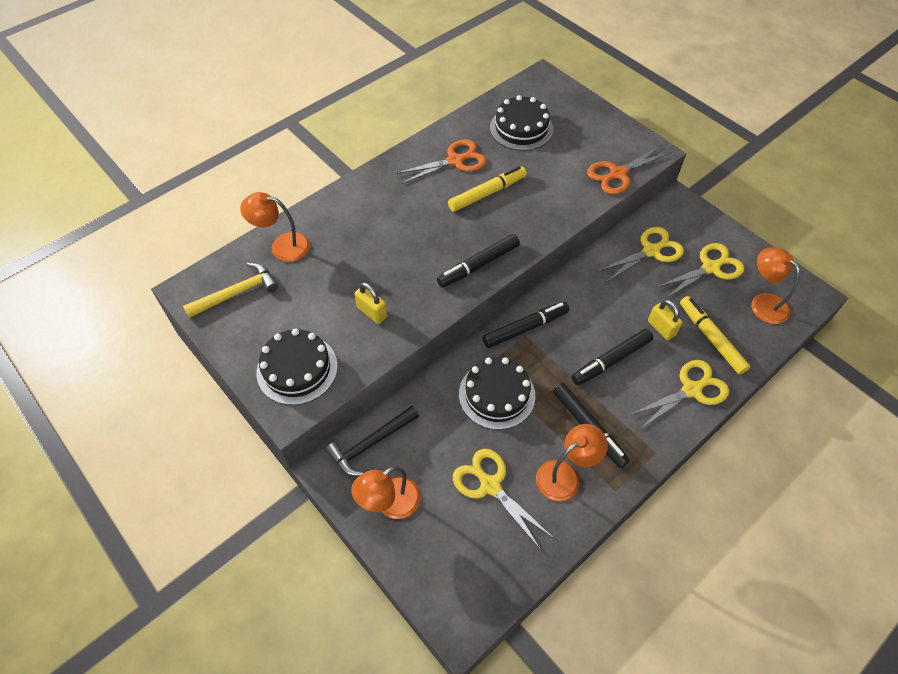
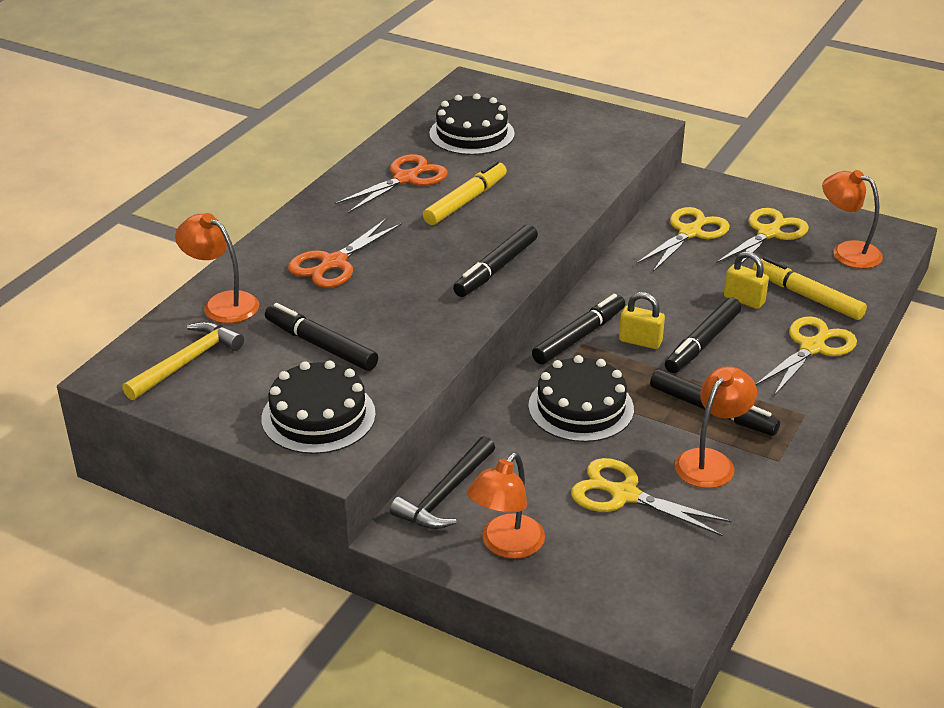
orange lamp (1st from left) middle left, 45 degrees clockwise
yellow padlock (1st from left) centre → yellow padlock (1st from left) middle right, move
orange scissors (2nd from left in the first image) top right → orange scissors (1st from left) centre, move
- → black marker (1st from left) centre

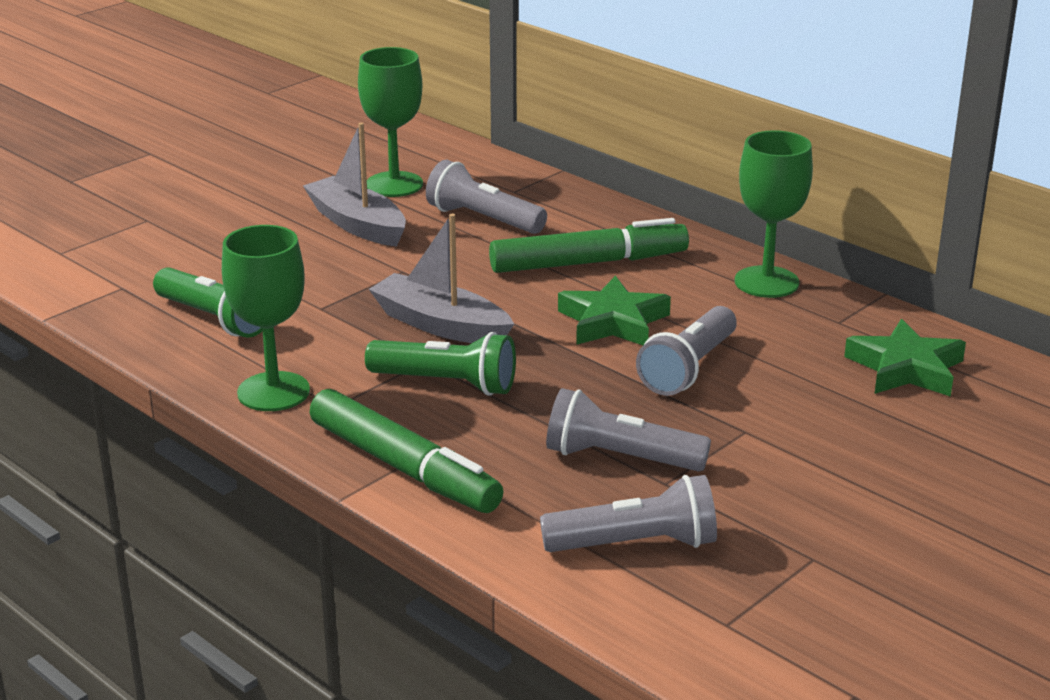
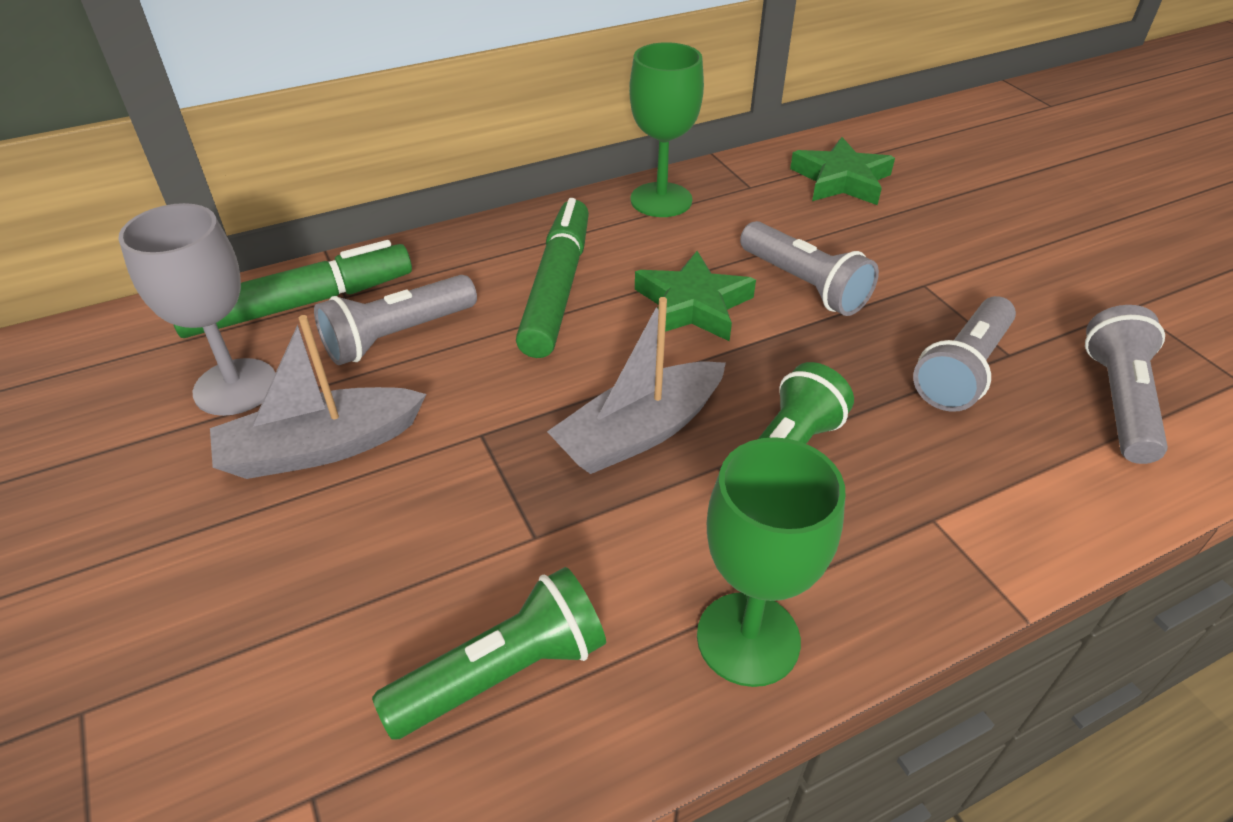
green marker (1st from left) centre → green marker (1st from left) middle left, move
green goblet (2nd from left) top centre → grey goblet middle left

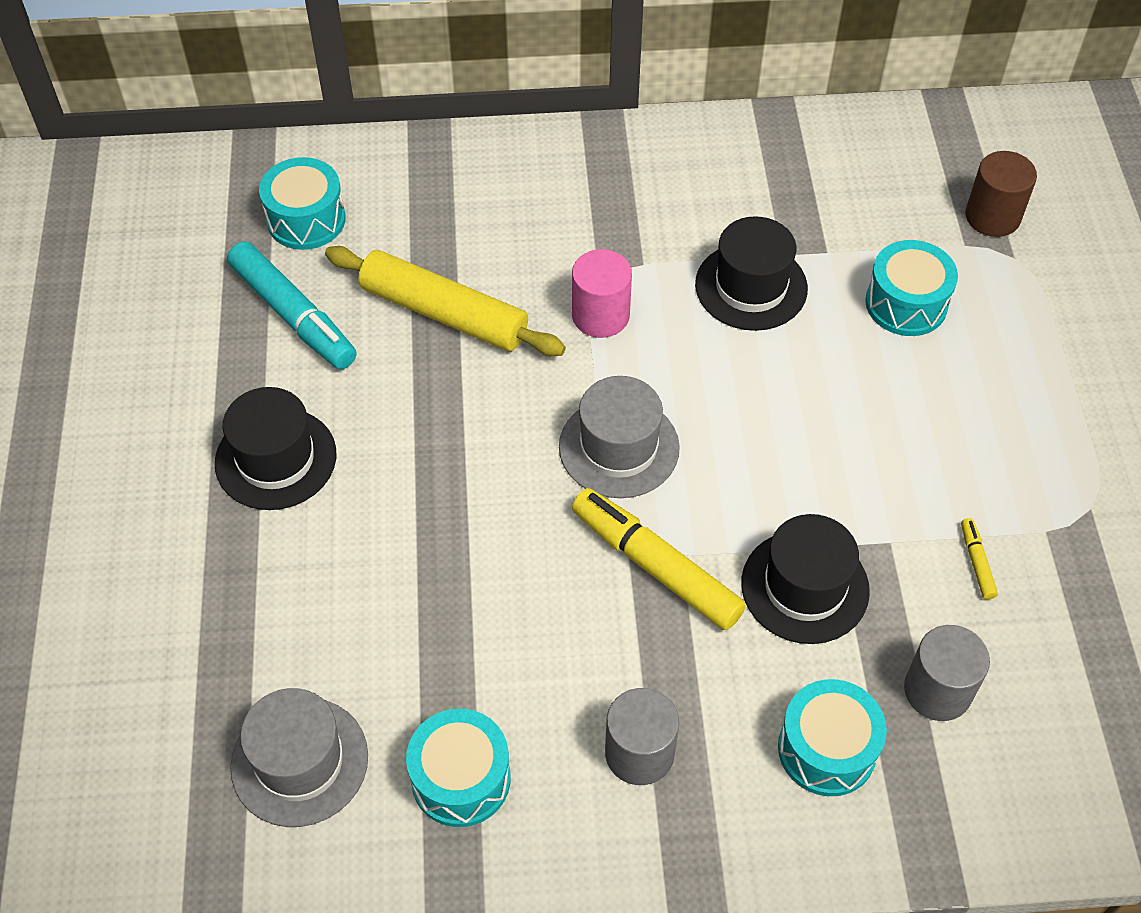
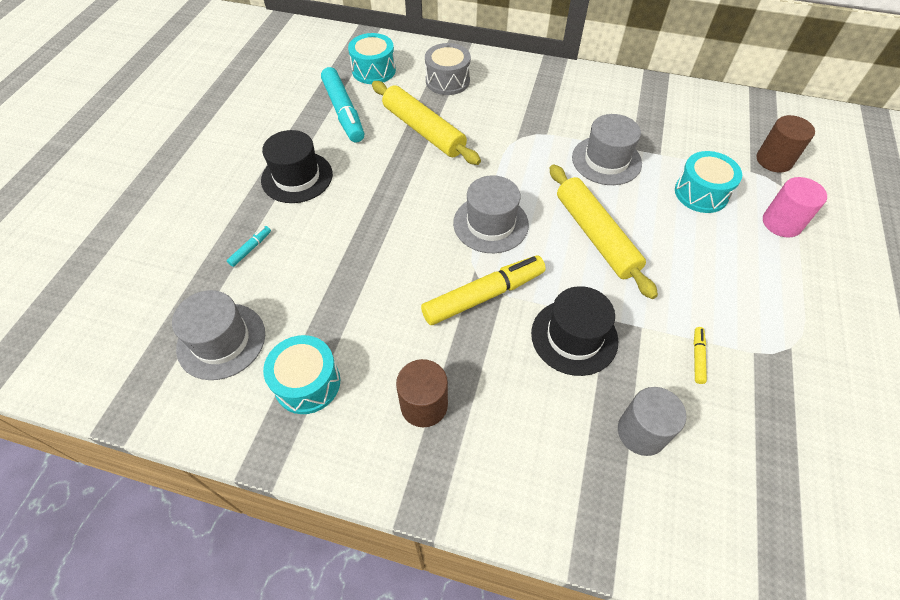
pink cylinder top centre → pink cylinder middle right, move
yellow marker (1st from left) centre, 90 degrees clockwise
grey cylinder (1st from left) bottom centre → brown cylinder (1st from left) centre
black hat (2nd from left) top centre → grey hat (3rd from left) top right
turquoise drum (3rd from left) bottom right → -
- → turquoise marker (1st from left) middle left
- → grey drum top centre
- → yellow rolling pin (2nd from left) middle right

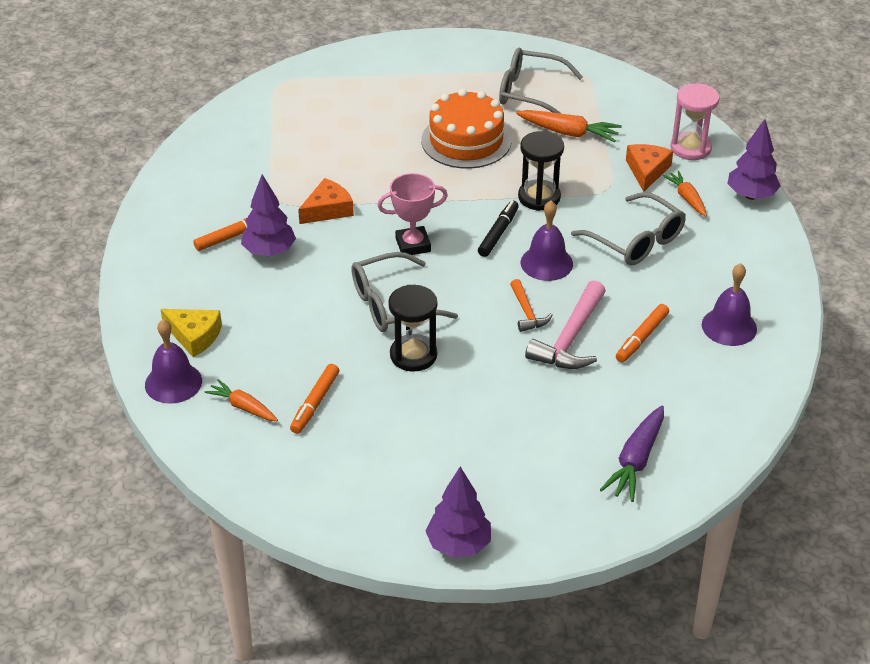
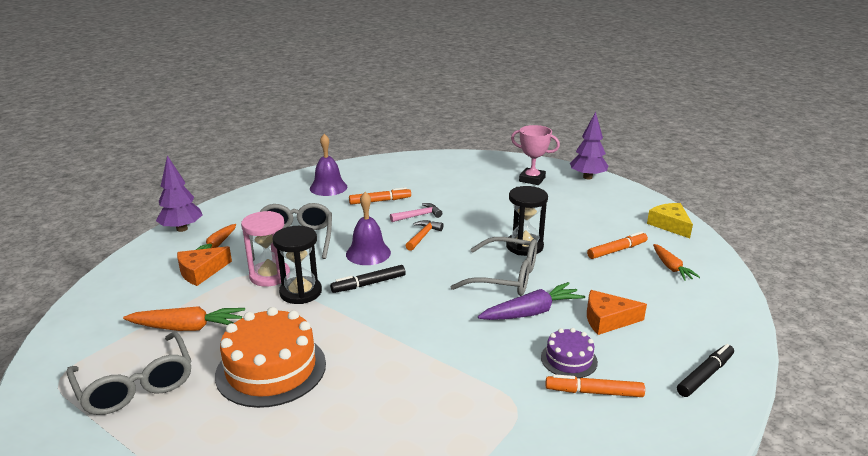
purple bell (1st from left) middle left → -
yellow cheese middle left → yellow cheese middle right, move
purple tree (1st from left) top left → purple cake bottom centre
orange cheese (1st from left in the first image) top centre → orange cheese (2nd from left) bottom right, move
pink trophy top centre → pink trophy centre, move
orange carrot (2nd from left in the first image) top centre → orange carrot (1st from left) bottom left, 120 degrees clockwise
pink hammer centre, x0.57
purple carrot bottom right → purple carrot centre, move
pink hourglass top right → pink hourglass middle left, move
- → black marker (2nd from left) bottom right

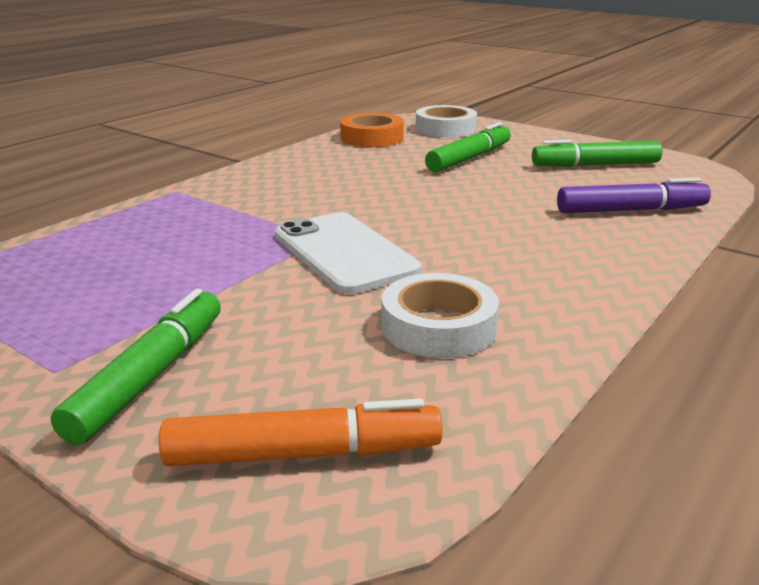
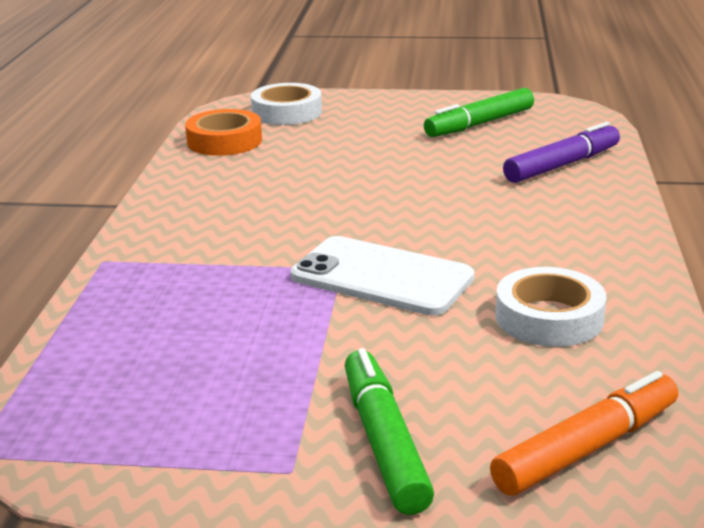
green marker (2nd from left) top centre → -

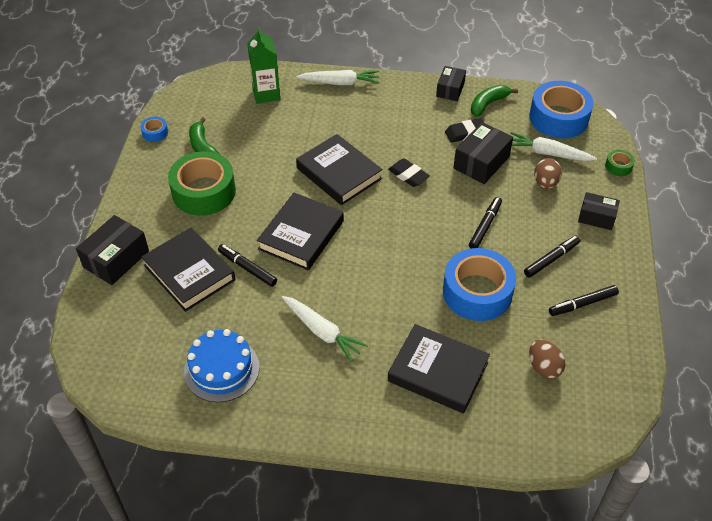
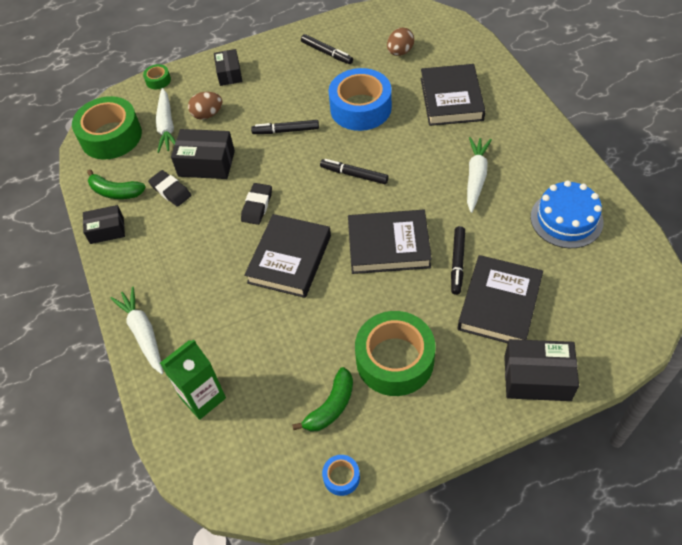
black marker (3rd from left) middle right → black marker (3rd from left) top centre, move
blue tape (3rd from left) top right → green tape (1st from left) top left

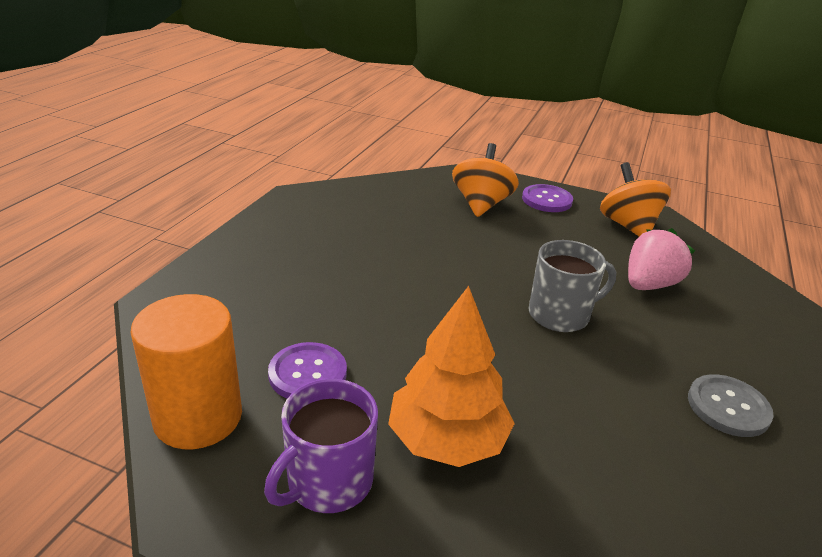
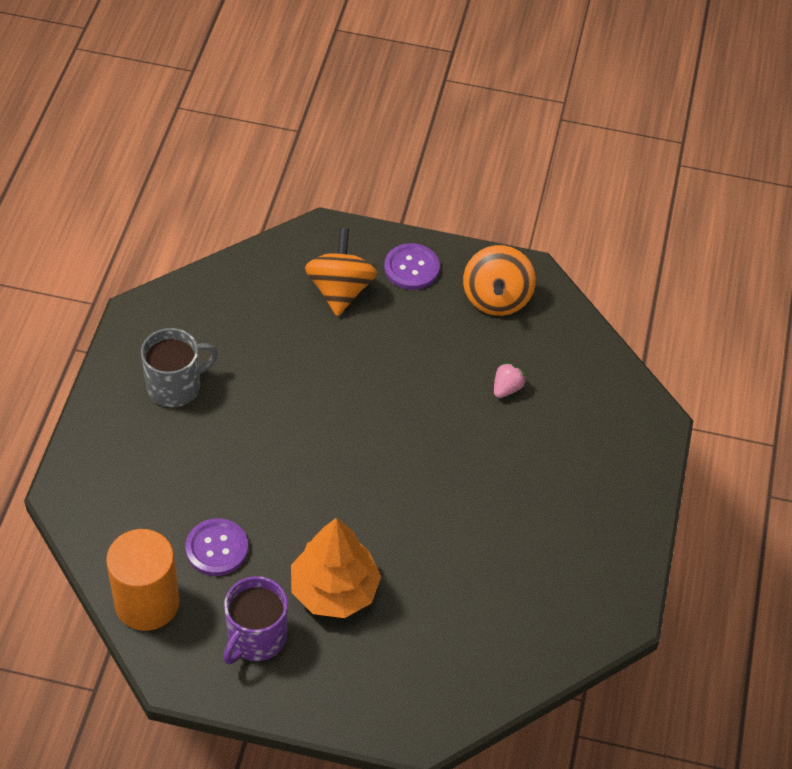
grey mug middle right → grey mug middle left, move
orange spinning top (2nd from left) middle right → orange spinning top (2nd from left) centre, 150 degrees counterclockwise
pink strawberry middle right → pink strawberry centre, x0.55
grey button bottom right → -

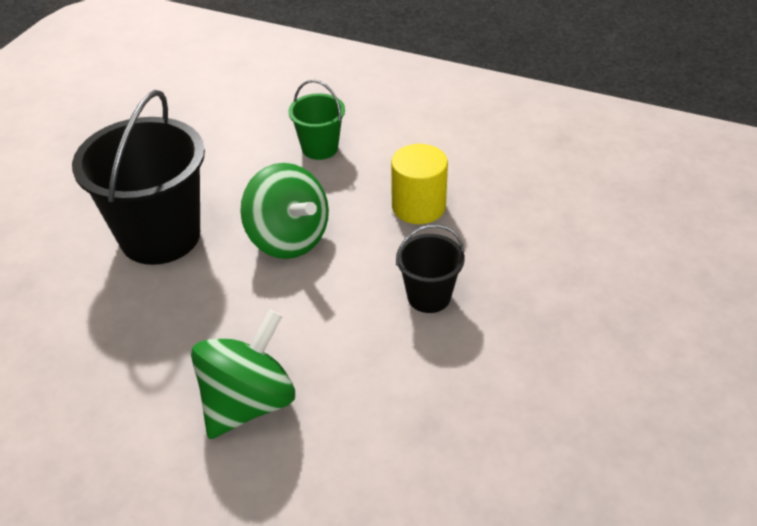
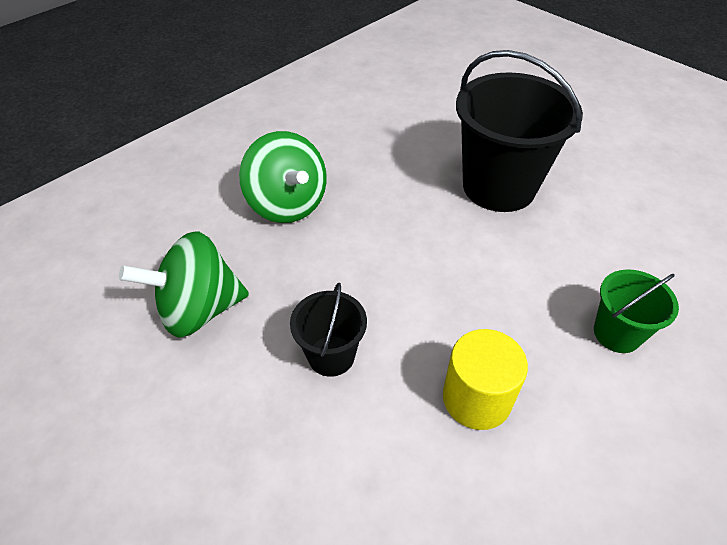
green spinning top (2nd from left in the first image) centre → green spinning top (1st from left) middle left, move

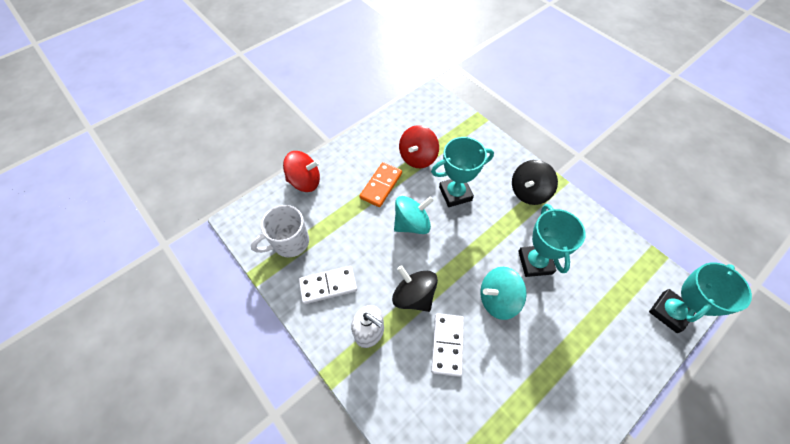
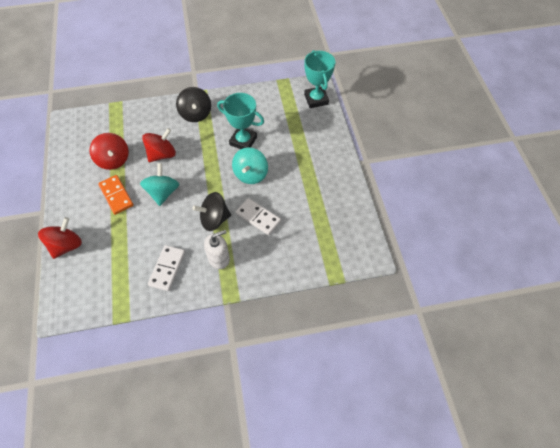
white mug centre → -
turquoise trophy (1st from left) centre → red spinning top (3rd from left) top left

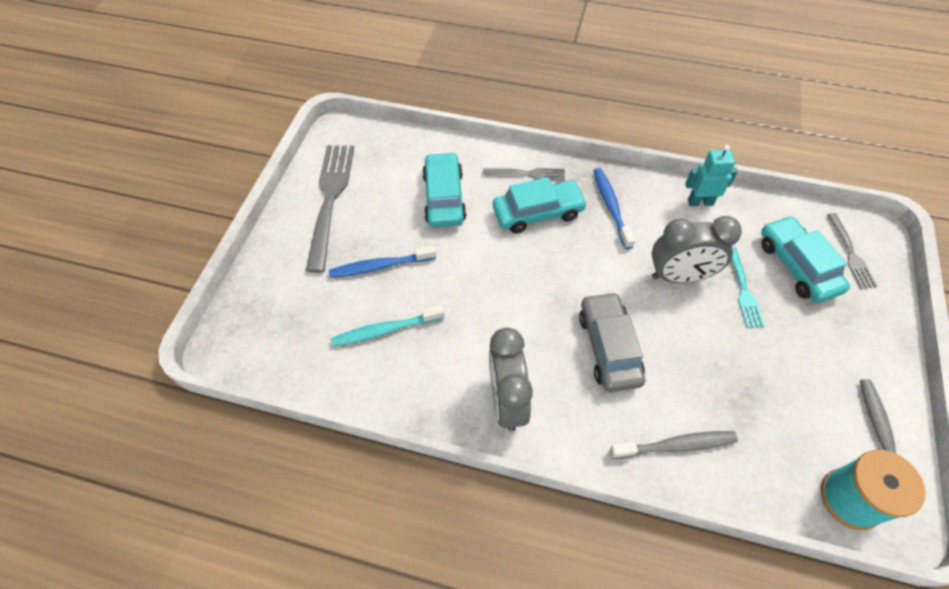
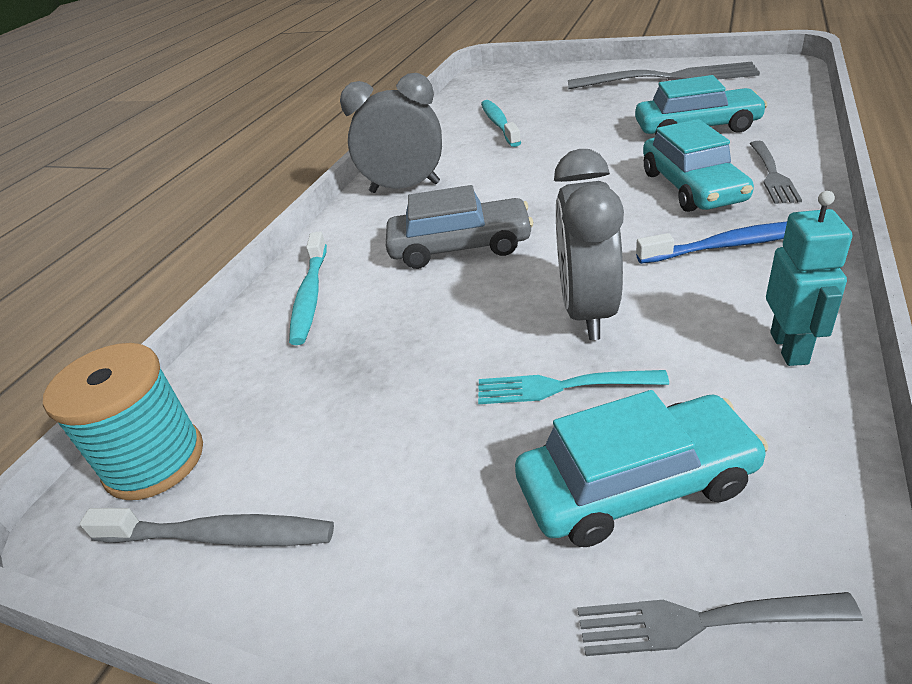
blue toothbrush (1st from left) centre → -
grey toothbrush (1st from left) bottom right → turquoise toothbrush (1st from left) centre

